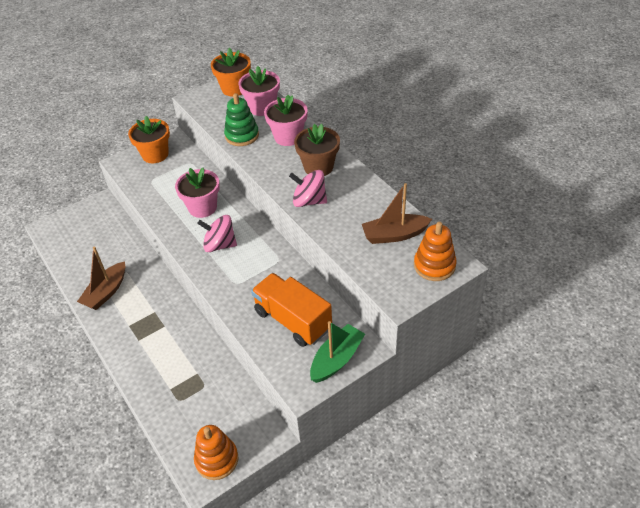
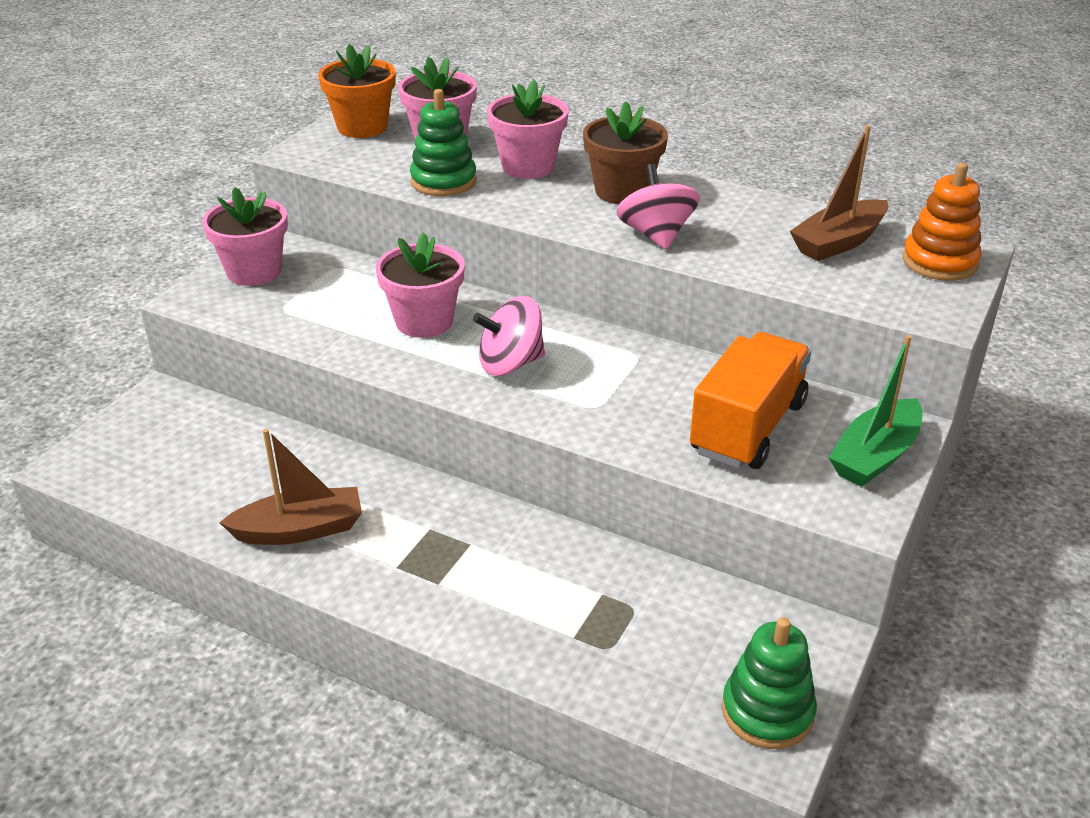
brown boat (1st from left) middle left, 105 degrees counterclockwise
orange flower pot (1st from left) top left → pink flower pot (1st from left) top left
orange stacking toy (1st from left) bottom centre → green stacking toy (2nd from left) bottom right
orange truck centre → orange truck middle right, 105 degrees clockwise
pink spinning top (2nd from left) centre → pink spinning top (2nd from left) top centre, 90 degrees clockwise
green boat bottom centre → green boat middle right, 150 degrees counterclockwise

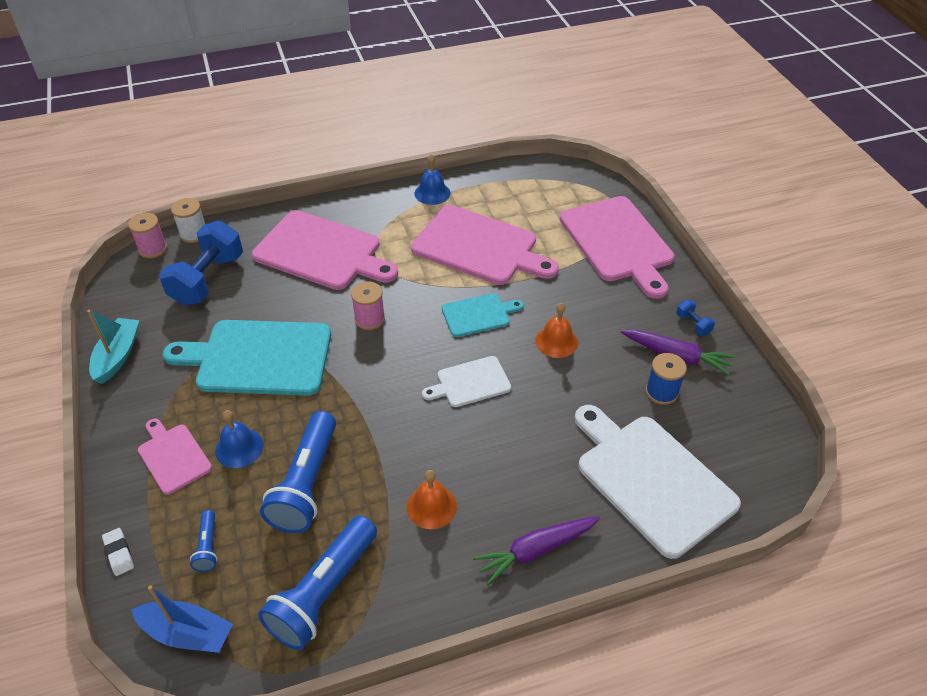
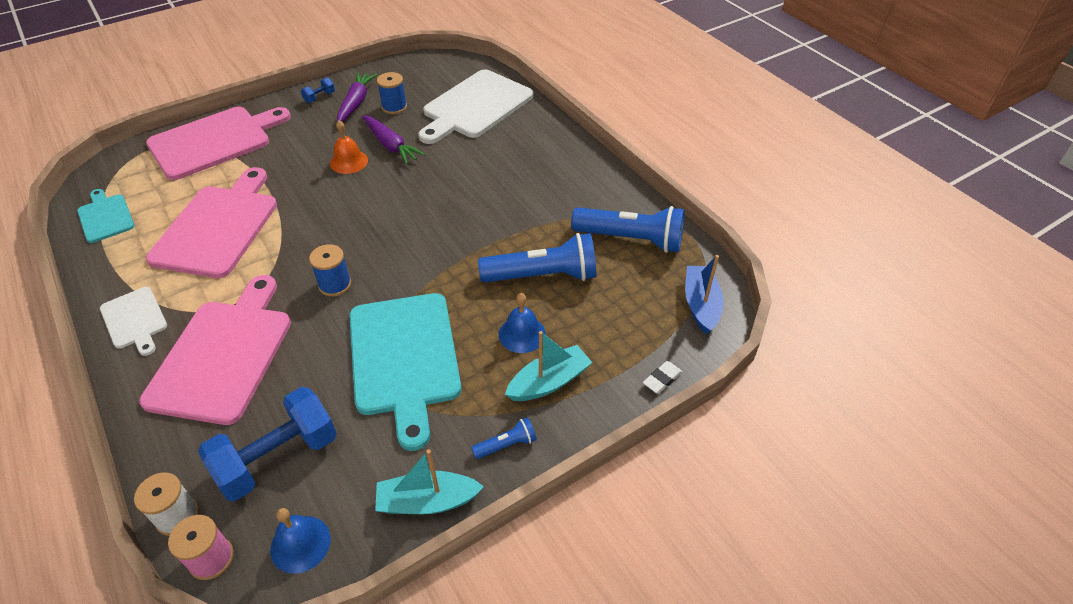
pink cutting board (1st from left) middle left → turquoise boat (2nd from left) centre
blue dumbbell (1st from left) middle left → blue dumbbell (1st from left) bottom left, 45 degrees counterclockwise
blue flashlight (1st from left) bottom left → blue flashlight (1st from left) bottom centre, move
pink spool (2nd from left) centre → blue spool (1st from left) middle left
orange bell (1st from left) bottom centre → -
blue bell (2nd from left in the first image) top centre → blue bell (1st from left) bottom left, move
white cutting board (1st from left) centre → white cutting board (1st from left) middle left, move
turquoise cutting board (2nd from left in the first image) centre → turquoise cutting board (1st from left) middle left, move
purple carrot (1st from left in the first image) bottom centre → purple carrot (2nd from left) top centre, move

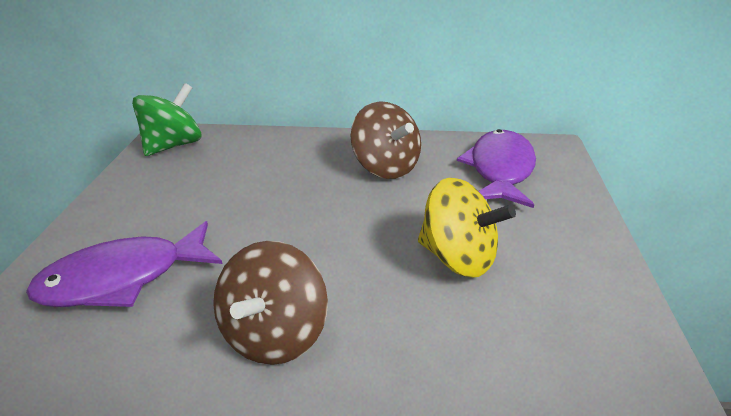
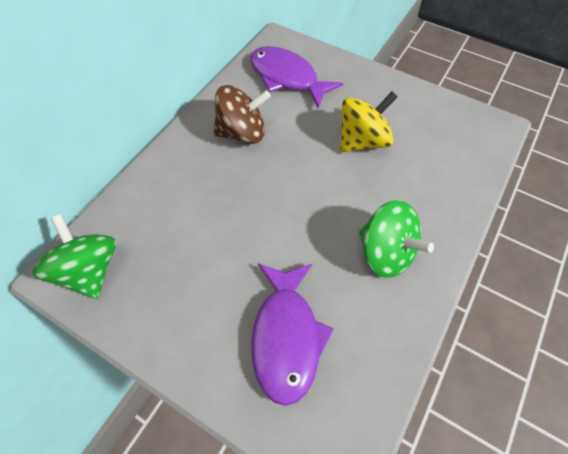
brown spinning top (1st from left) bottom centre → green spinning top (2nd from left) middle right

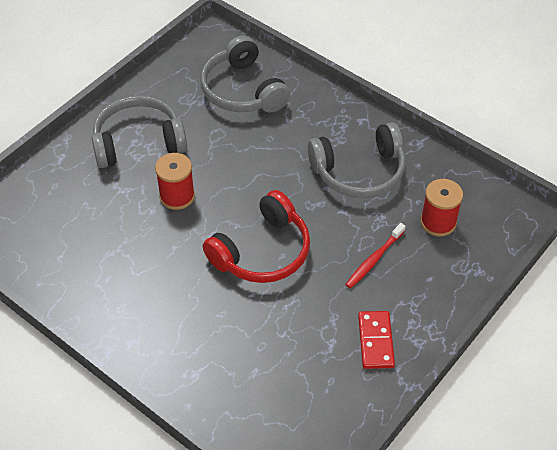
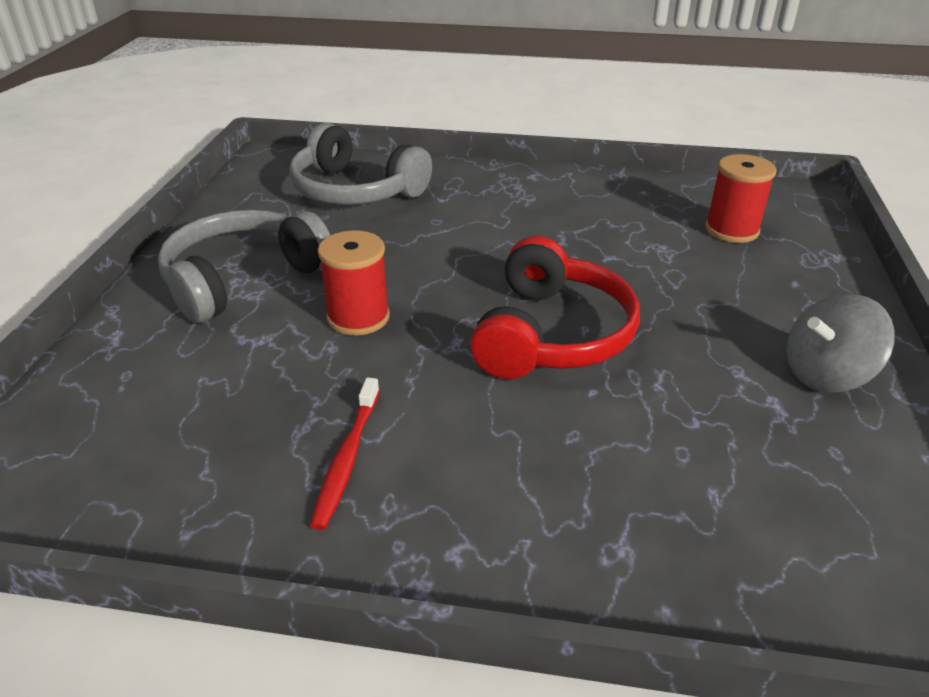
grey headphones (3rd from left) centre → -
red toothbrush middle right → red toothbrush centre, move
red domino bottom right → grey spinning top middle right

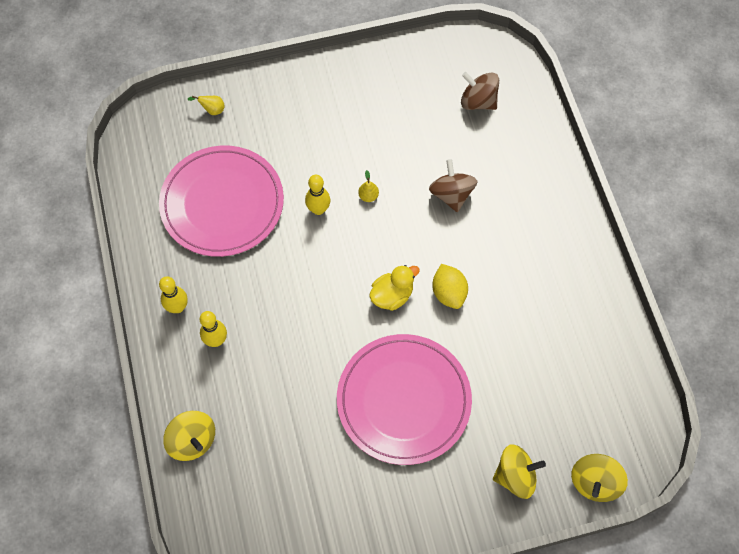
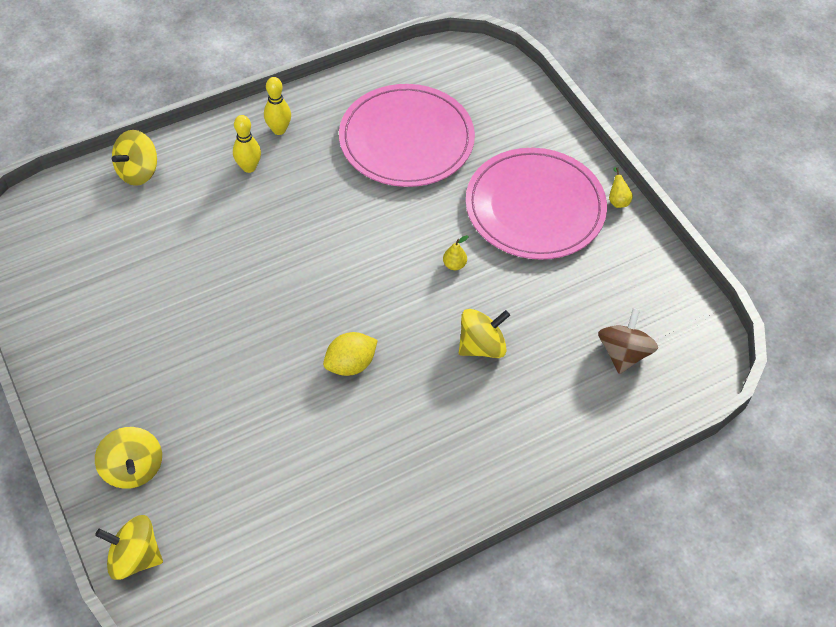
yellow pear (1st from left in the first image) top left → yellow pear (2nd from left) top right, move
yellow bowling pin (3rd from left) centre → -
pink plate (2nd from left) bottom centre → pink plate (2nd from left) top centre, move
yellow duck centre → -
brown spinning top (1st from left) centre → yellow spinning top (4th from left) centre

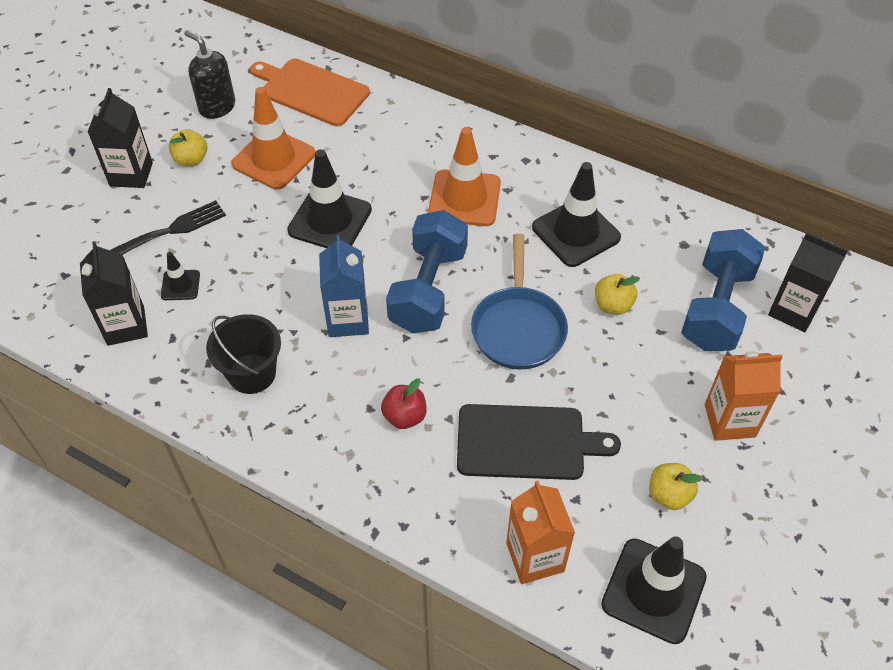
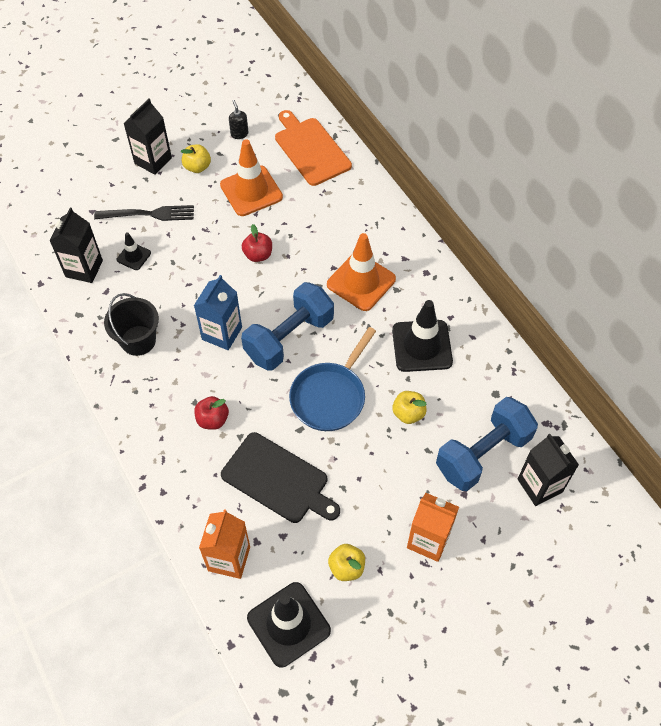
black soap dispenser top left → black soap dispenser top centre, x0.58
black traffic cone (2nd from left) top centre → red apple (2nd from left) centre

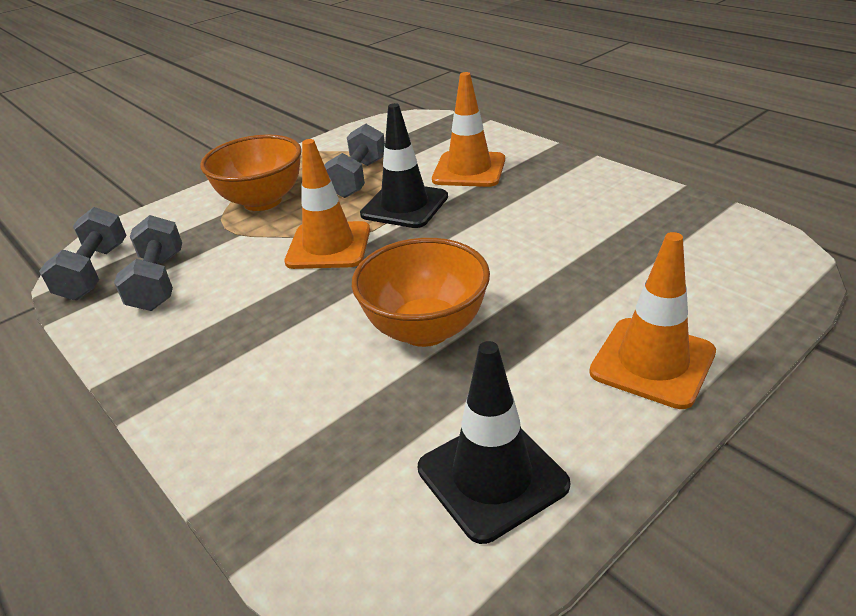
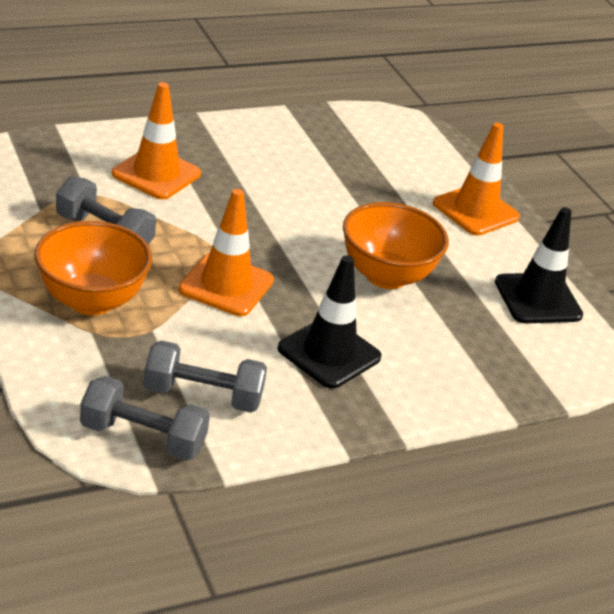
black traffic cone (1st from left) top centre → black traffic cone (1st from left) centre, move

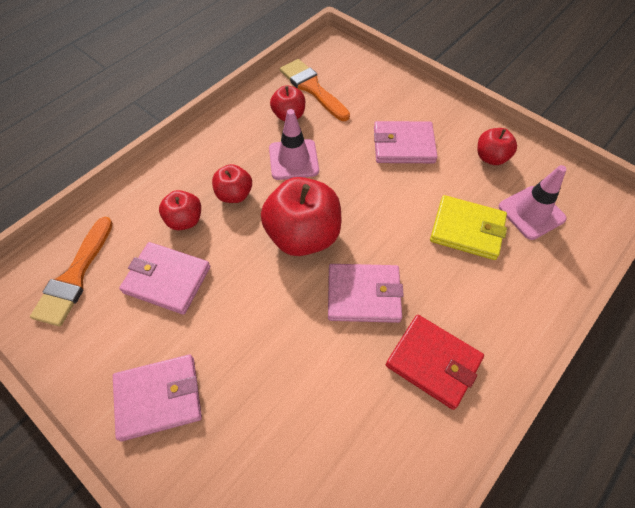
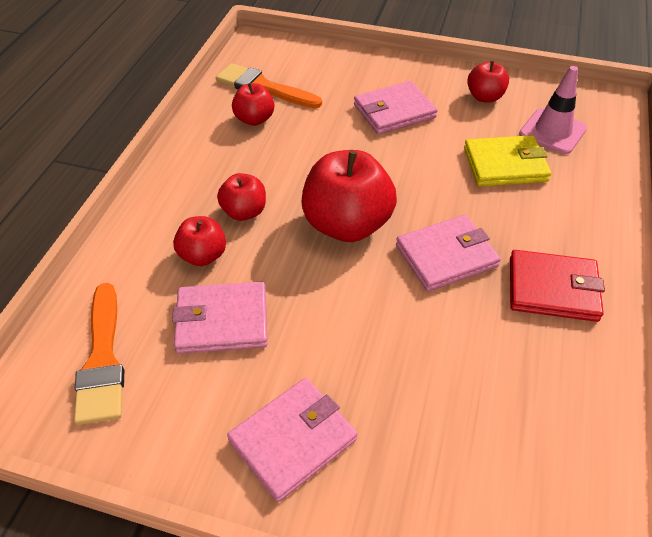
pink traffic cone (1st from left) top centre → -

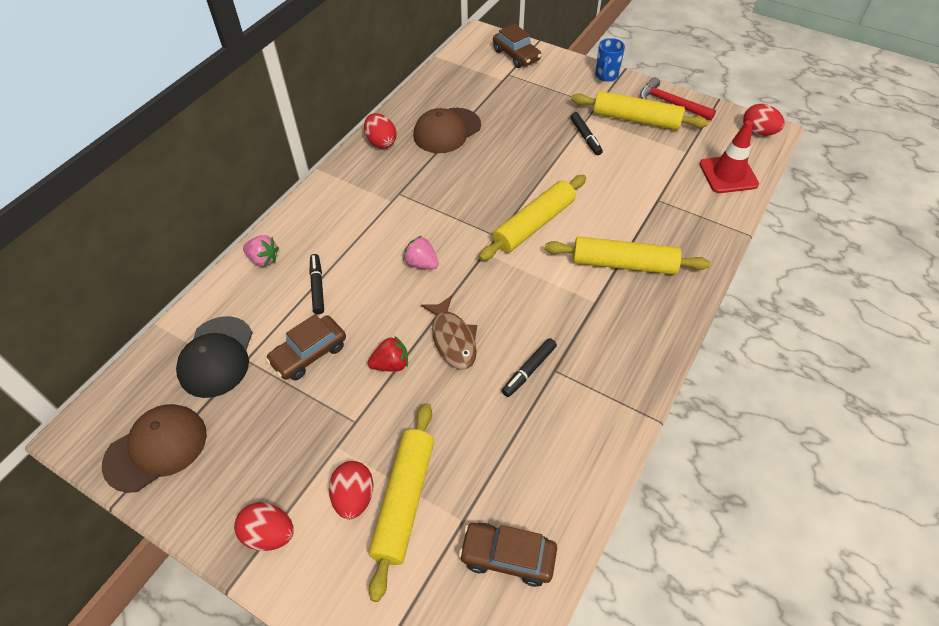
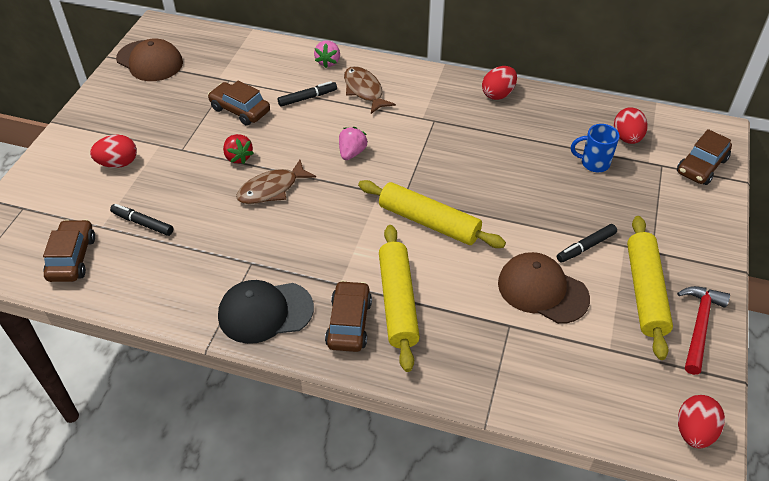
black cap middle left → black cap centre, move
red egg (1st from left in the first image) bottom left → red egg (3rd from left) top right, move
yellow rolling pin (1st from left) bottom centre → -
brown cap (2nd from left) top centre → brown cap (2nd from left) middle right, move
black marker (2nd from left in the first image) centre → black marker (1st from left) middle left, move
blue mug top centre → blue mug top right, move
red traffic cone top right → -
- → brown car (3rd from left) centre
- → brown fish (2nd from left) top centre

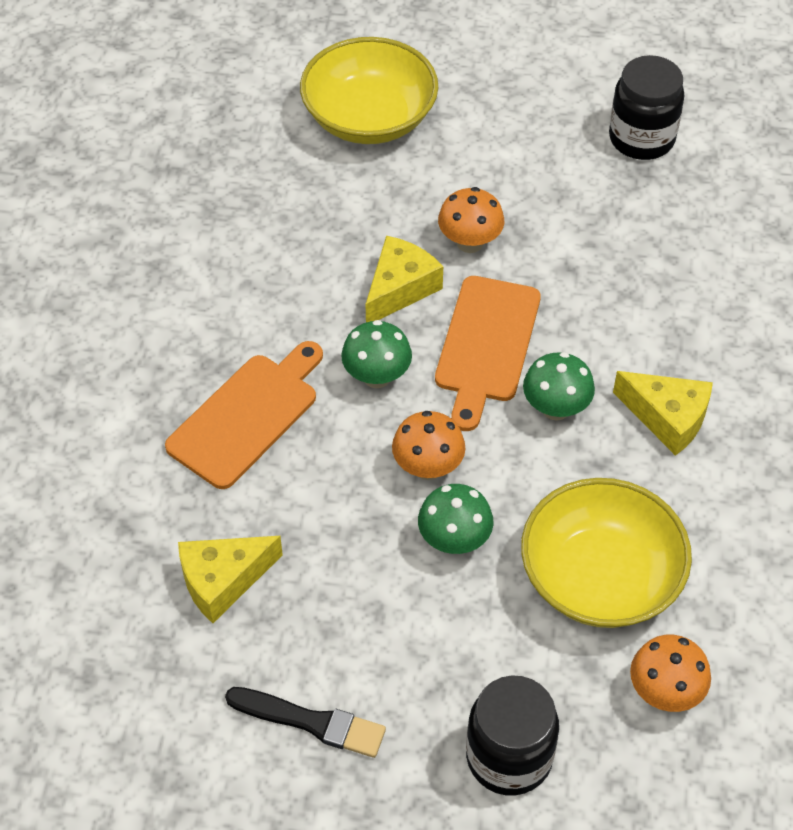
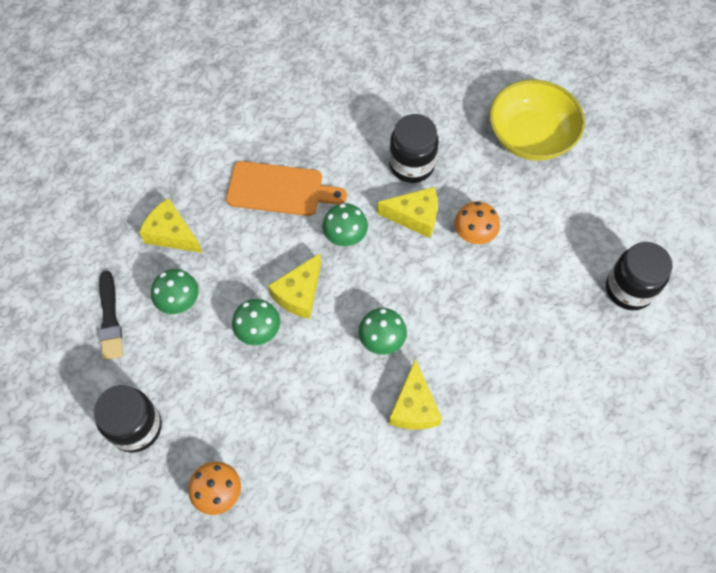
orange mushroom (1st from left) centre → yellow cheese (2nd from left) centre
orange cutting board (2nd from left) centre → -
yellow bowl (2nd from left) middle right → -
- → green mushroom (1st from left) middle left
- → black jar (2nd from left) top centre

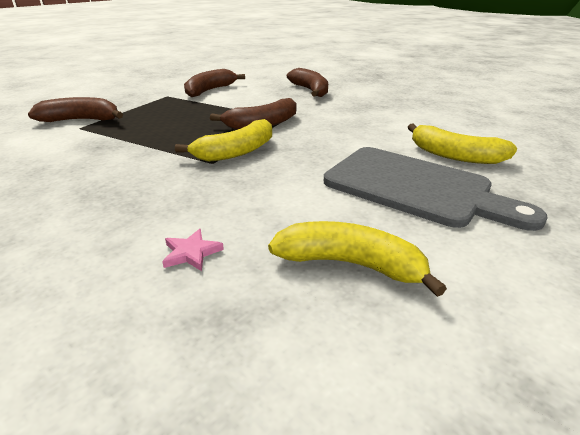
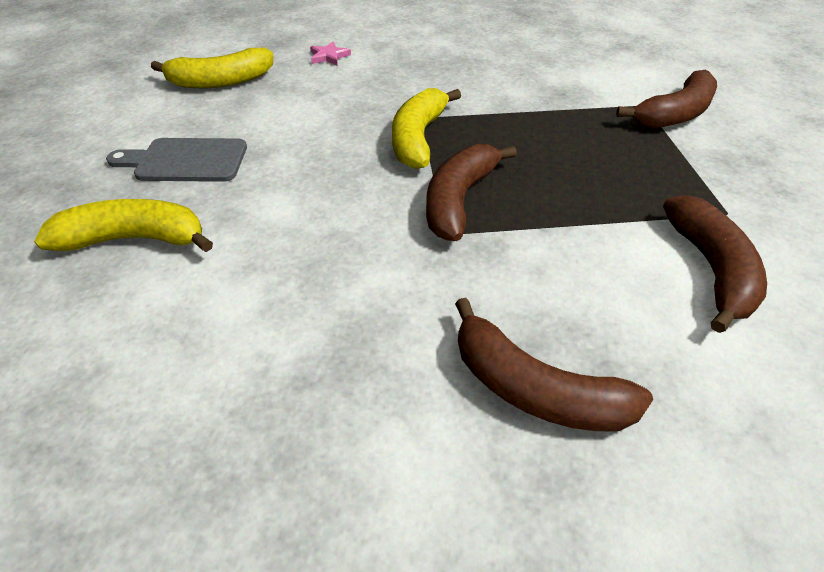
grey cutting board middle right → grey cutting board top left, x0.59

